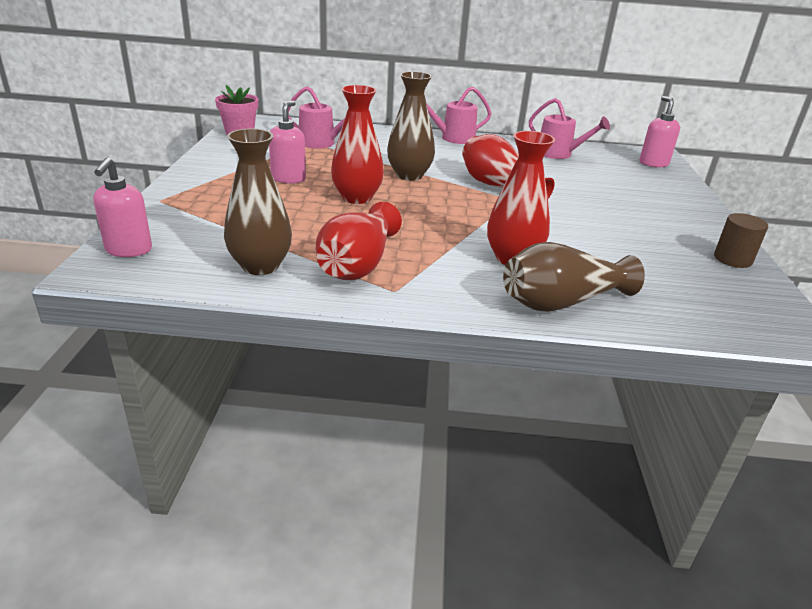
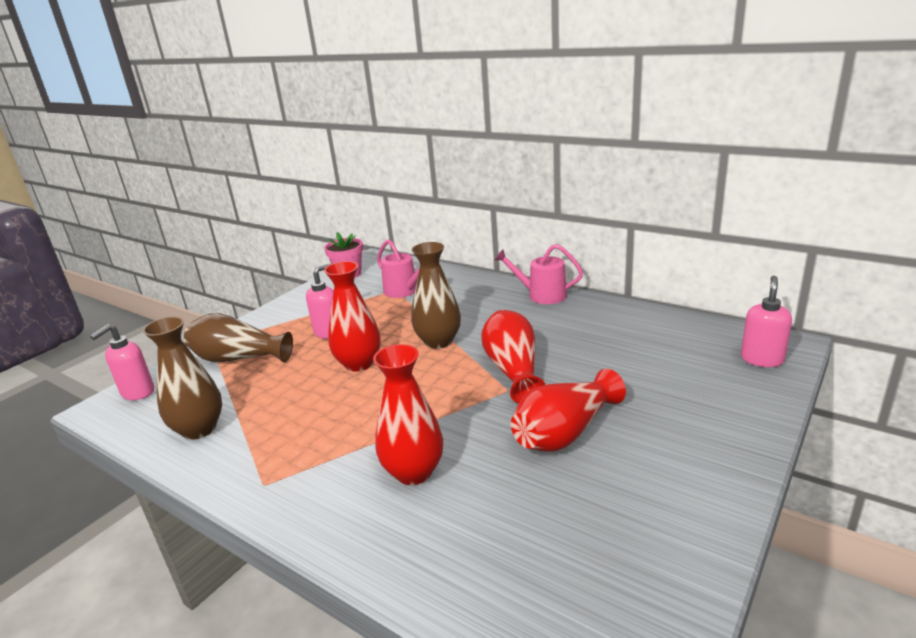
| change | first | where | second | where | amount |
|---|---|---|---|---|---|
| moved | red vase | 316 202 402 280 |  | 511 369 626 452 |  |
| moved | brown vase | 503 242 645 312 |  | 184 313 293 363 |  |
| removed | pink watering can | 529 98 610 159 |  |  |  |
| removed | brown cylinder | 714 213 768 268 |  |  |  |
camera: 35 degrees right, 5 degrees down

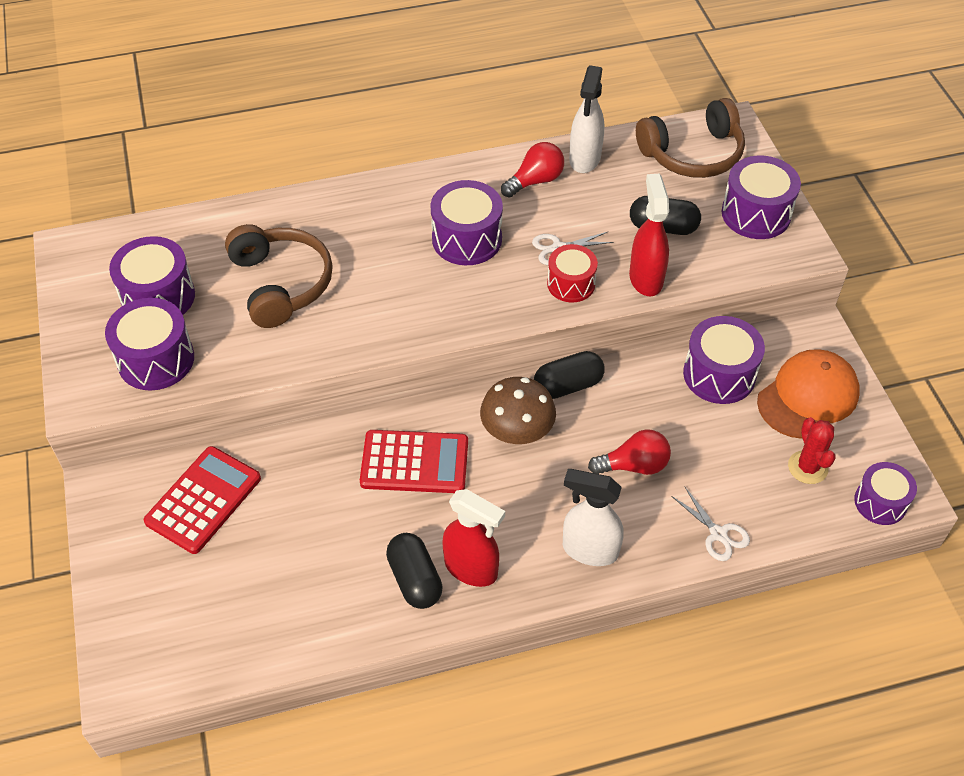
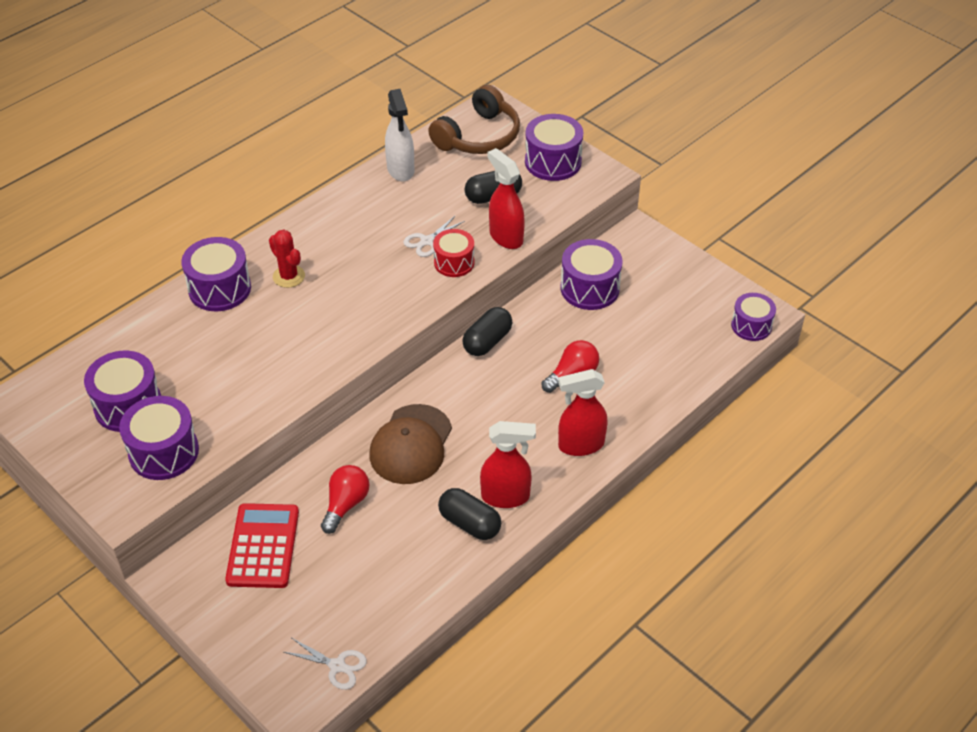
| change | first | where | second | where | amount |
|---|---|---|---|---|---|
| removed | brown headphones | 225 224 333 328 |  |  |  |
| replaced | red calculator | 360 430 468 493 | brown cap | 370 404 452 484 |  |
| moved | purple drum | 431 180 503 265 |  | 181 237 251 311 |  |
| removed | brown mushroom | 480 377 556 444 |  |  |  |
| moved | red light bulb | 501 142 564 198 |  | 321 465 369 534 |  |
| recoloured | white spray bottle | 563 469 624 566 | red spray bottle | 558 369 608 456 |  |
| moved | white scissors | 671 487 750 561 |  | 284 638 367 690 |  |
| removed | orange cap | 757 349 860 439 |  |  |  |
| moved | red cactus | 788 417 836 484 |  | 269 229 305 288 |  |
camera: 30 degrees left, 5 degrees down

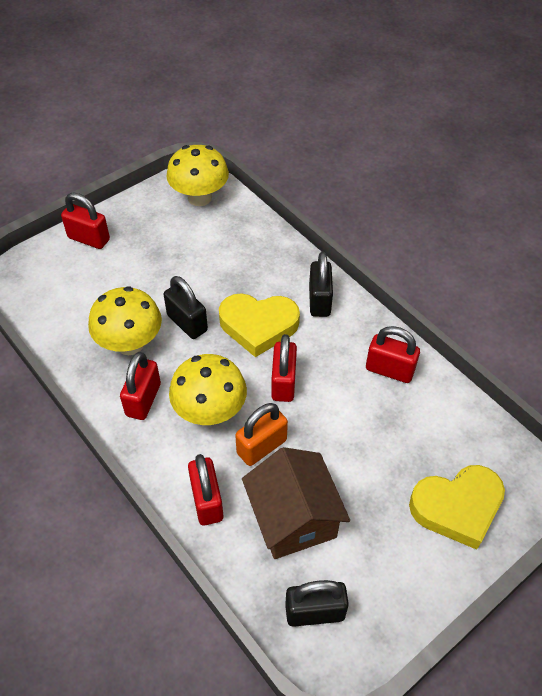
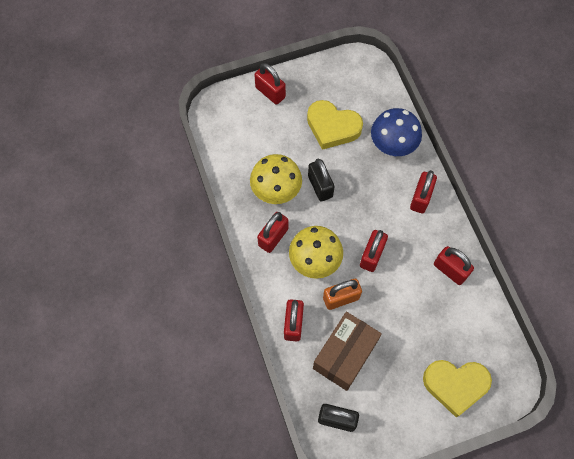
| change | first | where | second | where | amount |
|---|---|---|---|---|---|
| removed | yellow mushroom | 166 145 229 206 |  |  |  |
| moved | yellow heart | 219 293 300 357 |  | 307 100 363 150 |  |
| replaced | brown house | 242 447 350 559 | brown box | 313 312 382 391 |  |
| recoloured | black padlock | 309 252 333 317 | red padlock | 410 170 437 213 |  |
| added |  |  | blue mushroom | 371 108 422 156 |  |
camera: 20 degrees right, 15 degrees up

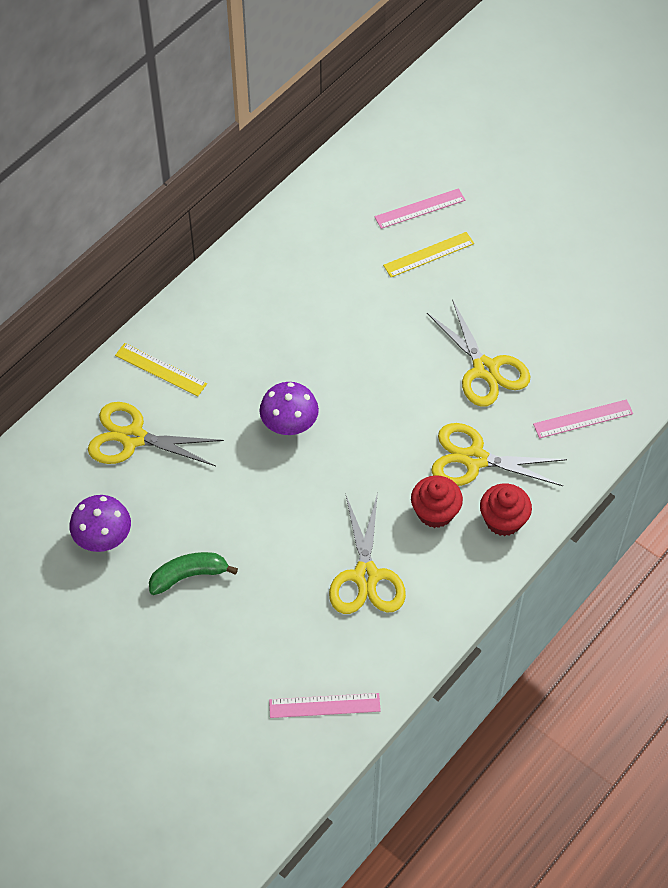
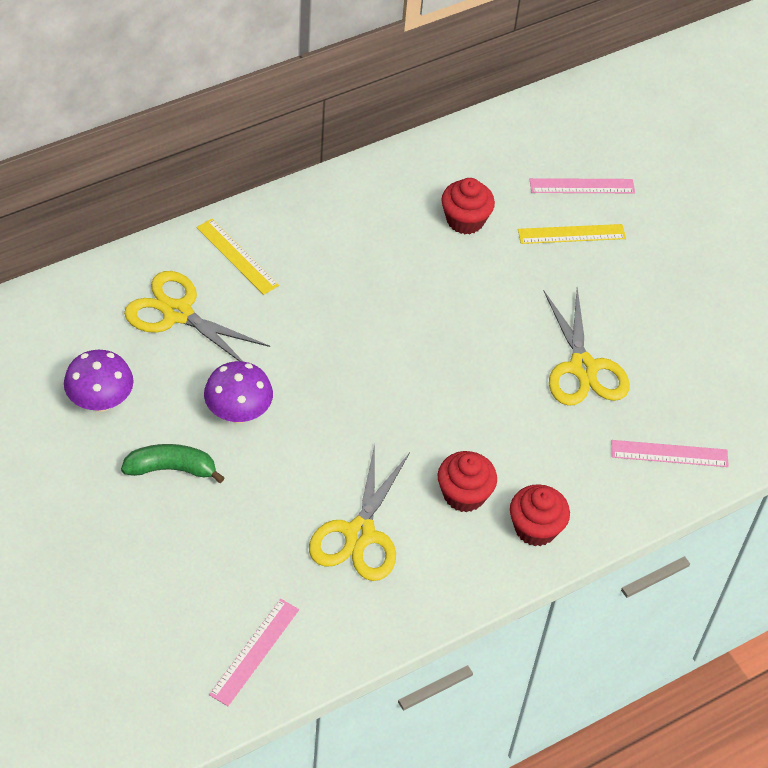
| change | first | where | second | where | amount |
|---|---|---|---|---|---|
| moved | purple mushroom | 260 382 319 435 |  | 204 361 273 424 |  |
| turned | pink ruler | 269 693 381 718 |  | 209 599 299 706 | 75 degrees counterclockwise |
| removed | yellow scissors | 431 423 567 486 |  |  |  |
| added |  |  | red cupcake | 441 178 495 234 |  |
camera: 15 degrees right, 5 degrees down

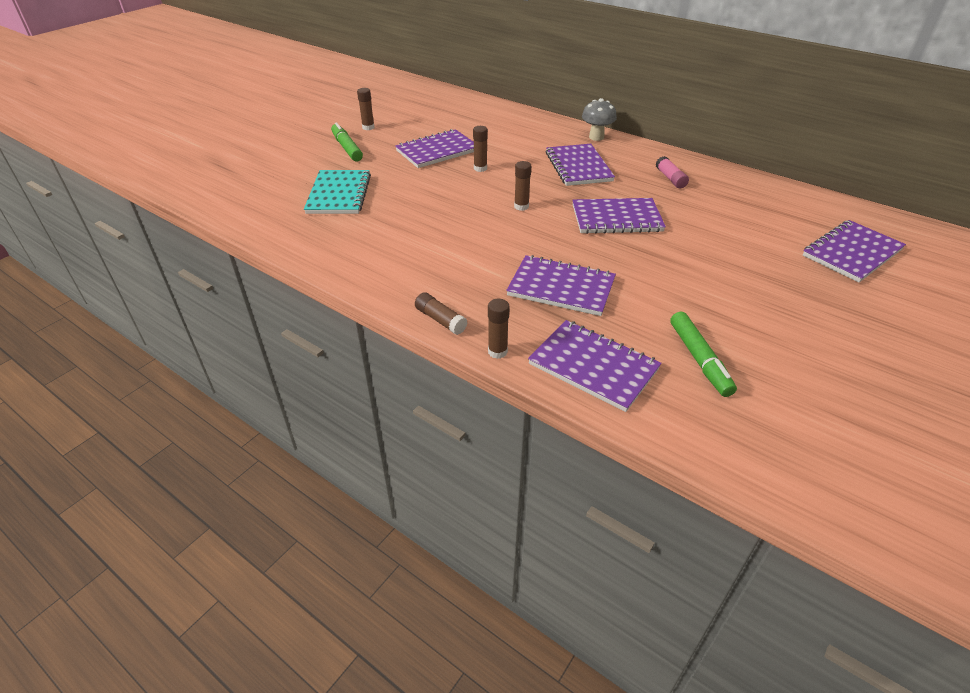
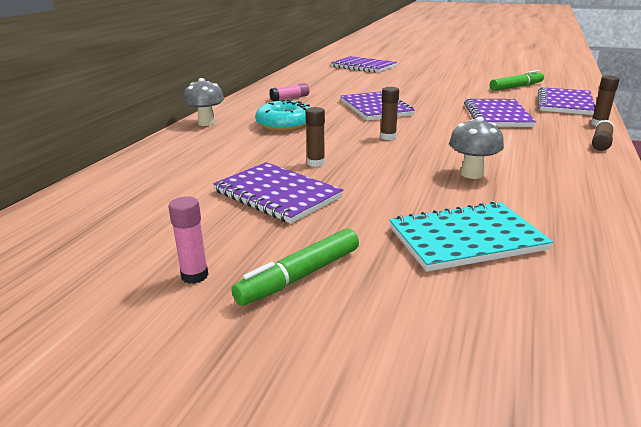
| change | first | where | second | where | amount |
|---|---|---|---|---|---|
| recoloured | brown glue stick | 357 88 374 130 | pink glue stick | 168 196 208 284 |  |
| replaced | purple notebook | 546 144 615 186 | turquoise donut | 255 99 310 131 |  |
| added |  |  | grey mushroom | 449 117 504 179 |  |
camera: 105 degrees left, 15 degrees down

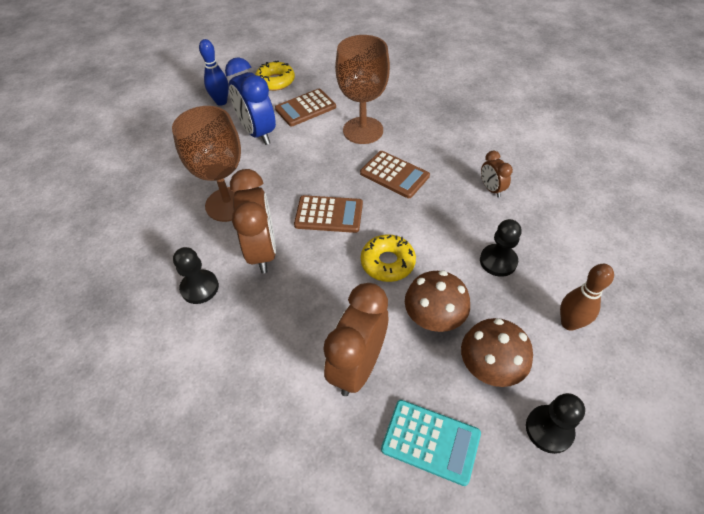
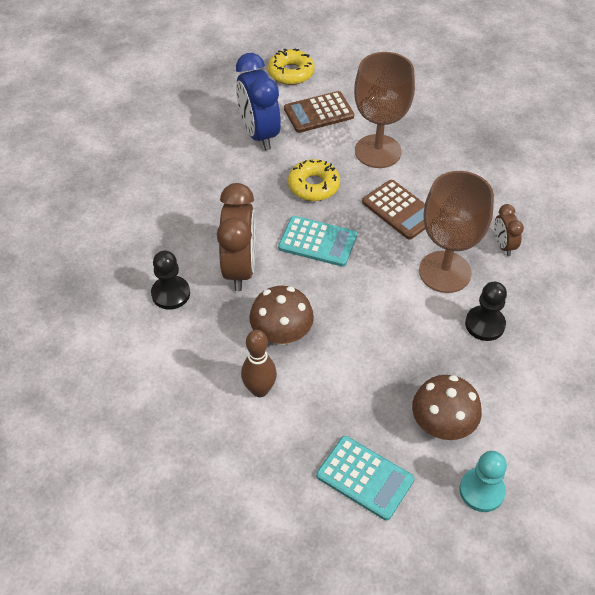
| change | first | where | second | where | amount |
|---|---|---|---|---|---|
| moved | brown goblet | 172 106 241 222 |  | 419 171 494 293 |  |
| removed | blue bowling pin | 199 39 229 106 |  |  |  |
| recoloured | brown calculator | 294 195 363 233 | turquoise calculator | 278 216 357 267 |  |
| removed | brown clock | 323 283 388 396 |  |  |  |
| moved | yellow donut | 361 234 416 282 |  | 288 159 340 201 |  |
| moved | brown mushroom | 405 270 470 332 |  | 249 286 314 345 |  |
| recoloured | black pawn | 526 393 585 454 | turquoise pawn | 459 451 507 512 |  |
| moved | brown bowling pin | 560 264 614 331 |  | 241 330 277 397 |  |
camera: 10 degrees right, 0 degrees up

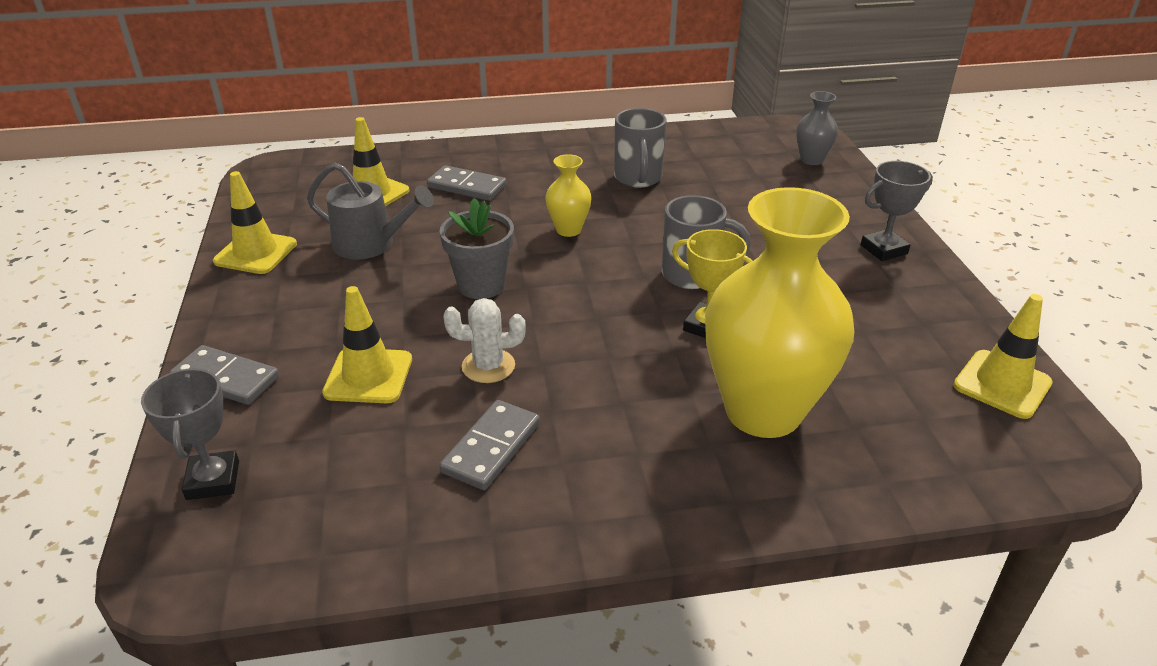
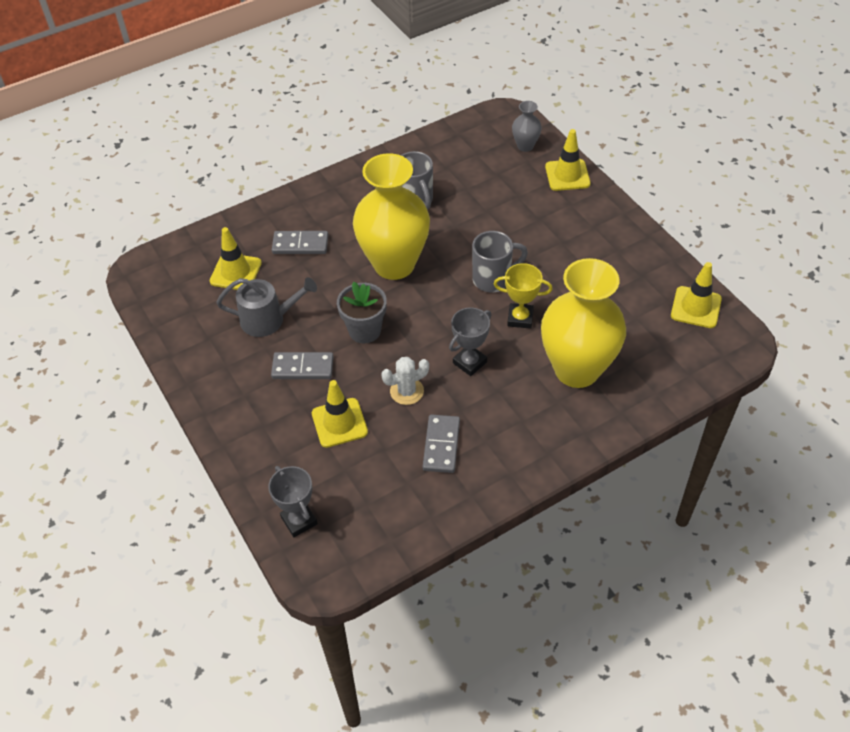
| change | first | where | second | where | amount |
|---|---|---|---|---|---|
| moved | grey domino | 169 345 279 405 |  | 271 352 334 379 |  |
| moved | yellow traffic cone | 213 171 297 274 |  | 545 129 591 191 |  |
| resized | yellow vase | 545 154 592 237 |  | 353 153 430 280 | x2.30 |
| moved | grey trophy | 861 161 933 261 |  | 449 308 491 376 |  |
camera: 20 degrees left, 15 degrees up

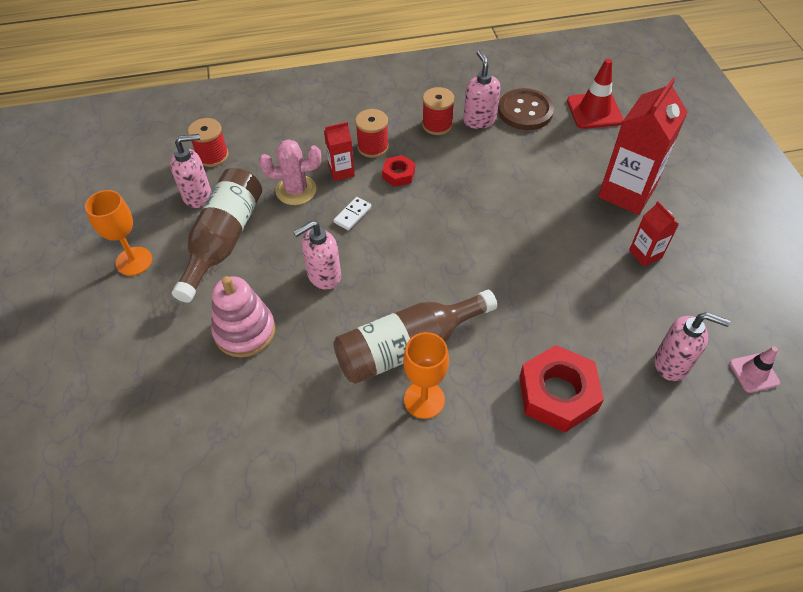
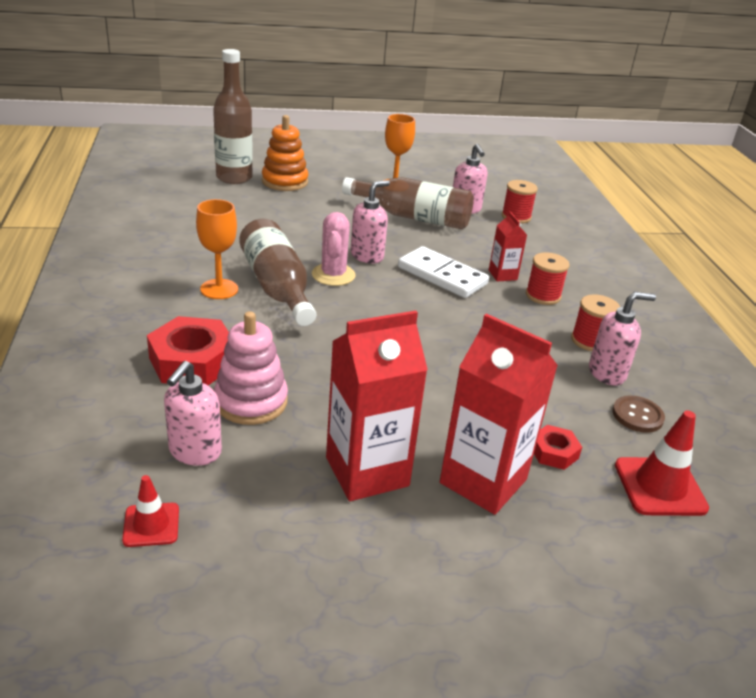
| change | first | where | second | where | amount |
|---|---|---|---|---|---|
| moved | pink stacking toy | 211 276 275 357 |  | 214 311 288 425 |  |
| moved | pink cactus | 259 139 321 205 |  | 312 212 356 286 |  |
| turned | pink soap dispenser | 293 220 341 290 |  | 351 180 390 264 | 75 degrees clockwise |
| resized | white domino | 333 197 371 230 |  | 398 246 489 298 | x2.14 |
| moved | red nut | 382 155 415 187 |  | 534 425 582 470 |  |
| resized | brown button | 498 88 554 130 |  | 612 395 665 433 | x0.63 |
| resized | red carton | 629 201 679 267 |  | 326 310 428 501 | x1.98 |
| recoloured | pink traffic cone | 729 347 780 393 | red traffic cone | 122 475 179 547 |  |
| added |  |  | brown bottle | 213 49 253 184 |  |
| added |  |  | orange stacking toy | 262 115 308 191 |  |
camera: 90 degrees right, 20 degrees down

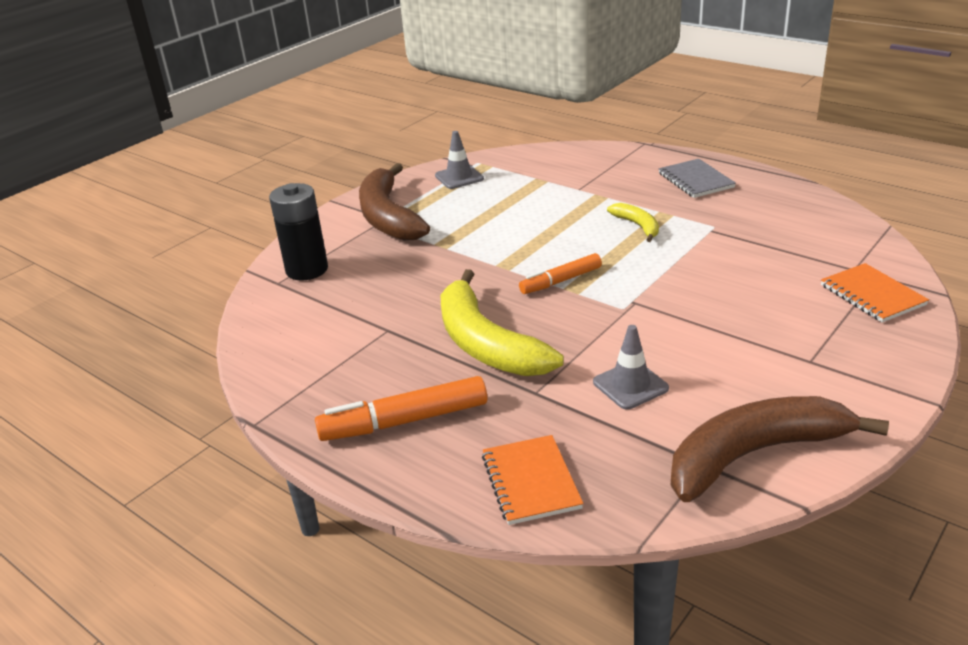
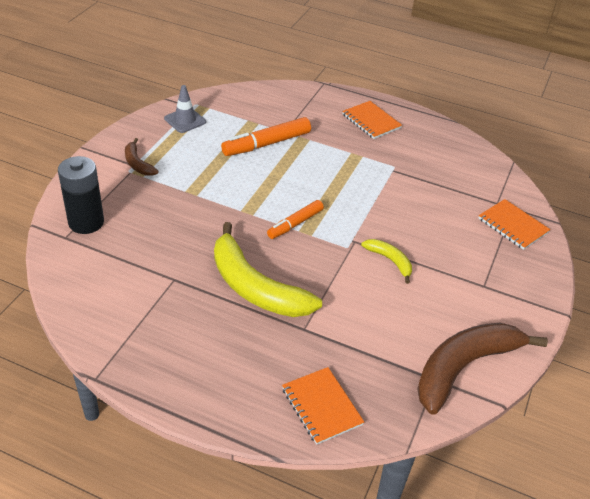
| change | first | where | second | where | amount |
|---|---|---|---|---|---|
| moved | orange marker | 315 376 487 441 |  | 221 117 311 156 |  |
| resized | brown banana | 359 163 430 241 |  | 125 138 158 176 | x0.48 |
| removed | grey traffic cone | 593 325 669 410 |  |  |  |
| moved | yellow banana | 607 203 659 242 |  | 361 239 412 284 |  |
| recoloured | grey notebook | 659 159 736 198 | orange notebook | 342 101 402 139 |  |
camera: 20 degrees left, 10 degrees up

